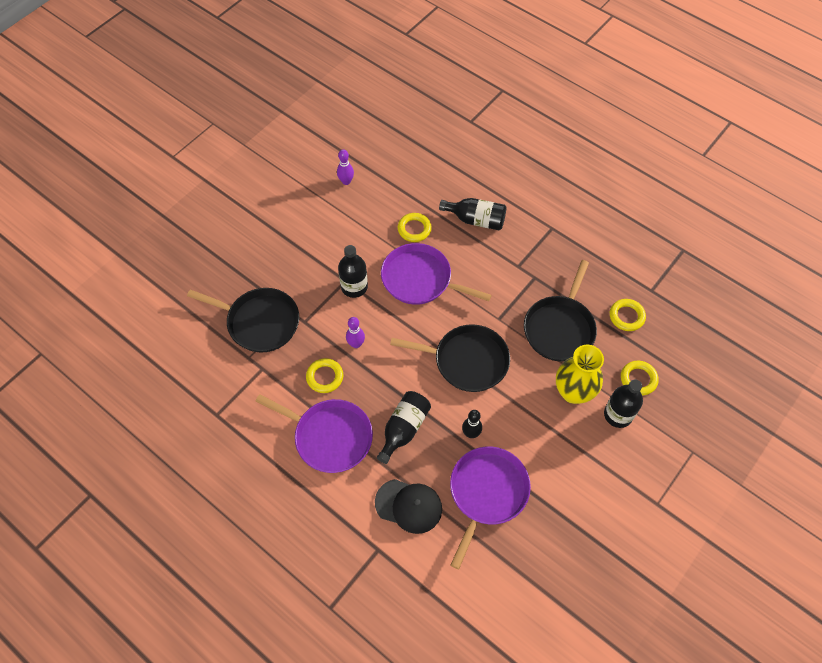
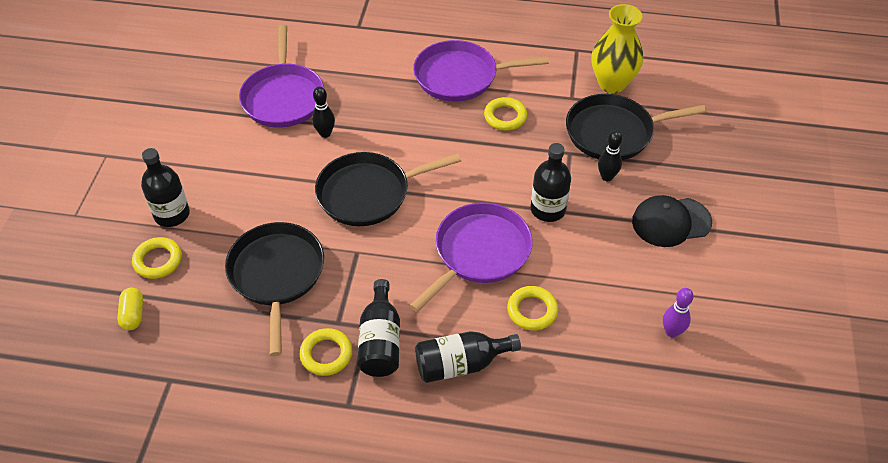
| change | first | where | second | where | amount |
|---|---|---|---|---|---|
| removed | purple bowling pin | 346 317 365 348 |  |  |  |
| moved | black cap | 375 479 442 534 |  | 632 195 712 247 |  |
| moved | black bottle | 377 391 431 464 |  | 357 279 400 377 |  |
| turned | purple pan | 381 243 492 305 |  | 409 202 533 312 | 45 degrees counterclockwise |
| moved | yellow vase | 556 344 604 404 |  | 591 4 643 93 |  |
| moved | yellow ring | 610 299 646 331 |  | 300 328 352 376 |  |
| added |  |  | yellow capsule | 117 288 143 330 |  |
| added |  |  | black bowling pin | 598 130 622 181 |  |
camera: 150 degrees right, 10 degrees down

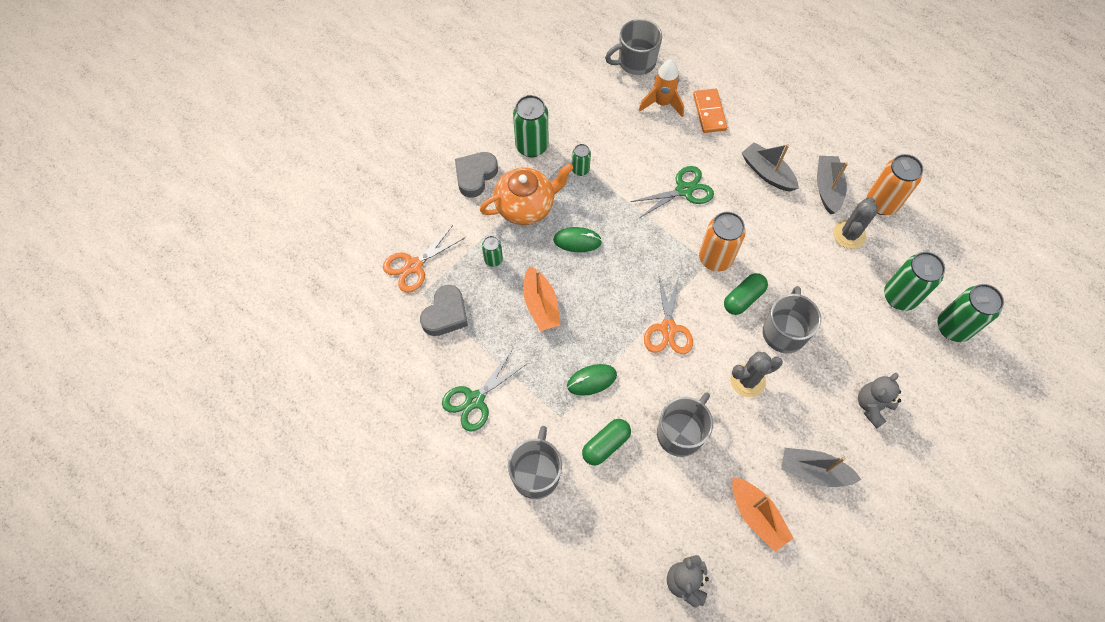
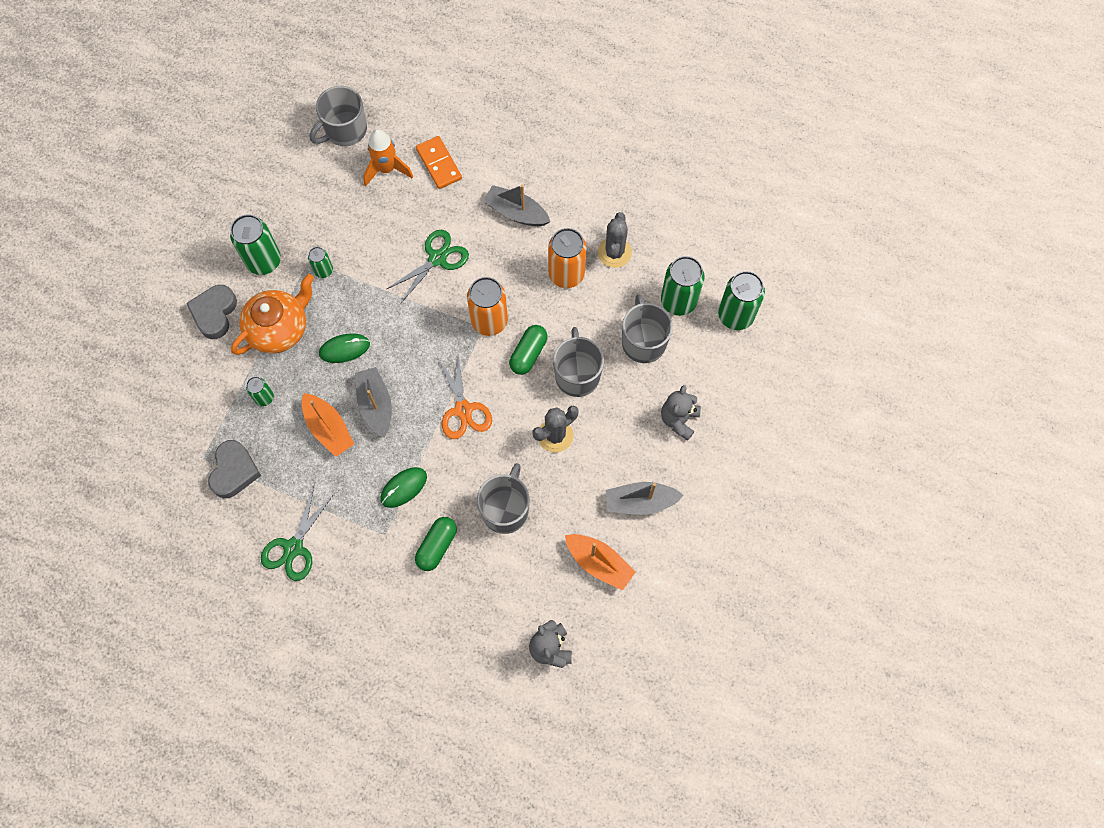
| change | first | where | second | where | amount |
|---|---|---|---|---|---|
| removed | orange scissors | 383 225 466 292 |  |  |  |
| moved | grey mug | 508 426 562 499 |  | 622 294 673 363 |  |
| moved | grey boat | 817 156 848 214 |  | 355 367 392 438 |  |
| moved | orange can | 867 154 923 215 |  | 548 228 587 288 |  |
camera: 20 degrees left, 5 degrees up

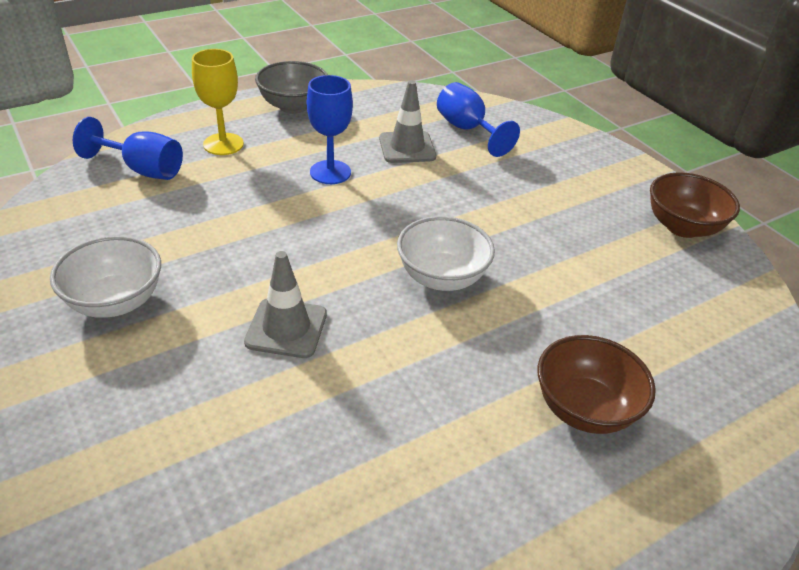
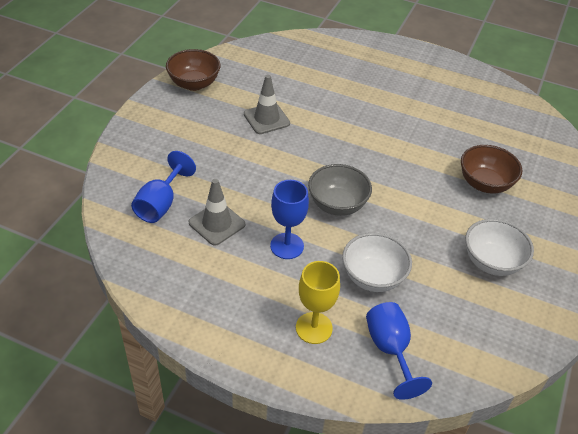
| change | first | where | second | where | amount |
|---|---|---|---|---|---|
| moved | grey traffic cone | 244 251 327 358 |  | 244 75 290 134 |  |
| moved | grey bowl | 255 61 328 114 |  | 308 164 372 216 |  |
| moved | white bowl | 397 216 495 291 |  | 342 233 412 292 |  |
| moved | brown bowl | 537 335 656 434 |  | 461 145 523 193 |  |
camera: 125 degrees left, 5 degrees up

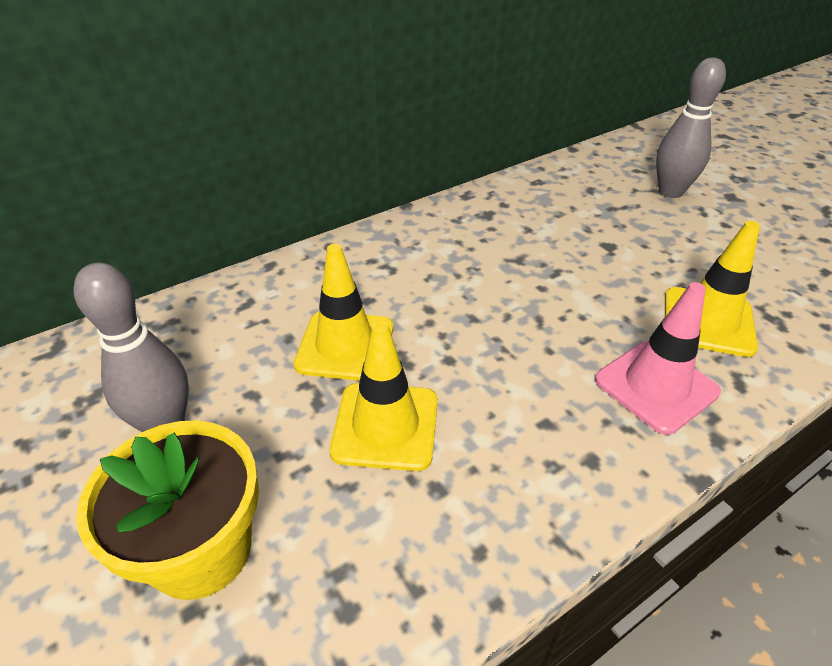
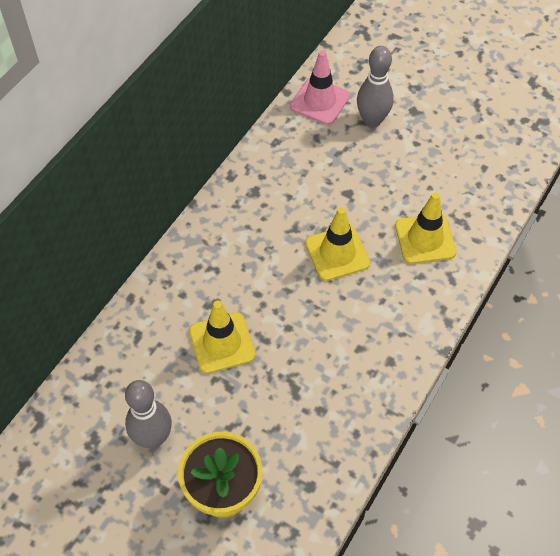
| change | first | where | second | where | amount |
|---|---|---|---|---|---|
| moved | yellow traffic cone | 330 321 438 471 |  | 305 207 370 281 |  |
| moved | pink traffic cone | 595 282 721 435 |  | 290 51 350 125 |  |
camera: 25 degrees left, 15 degrees up

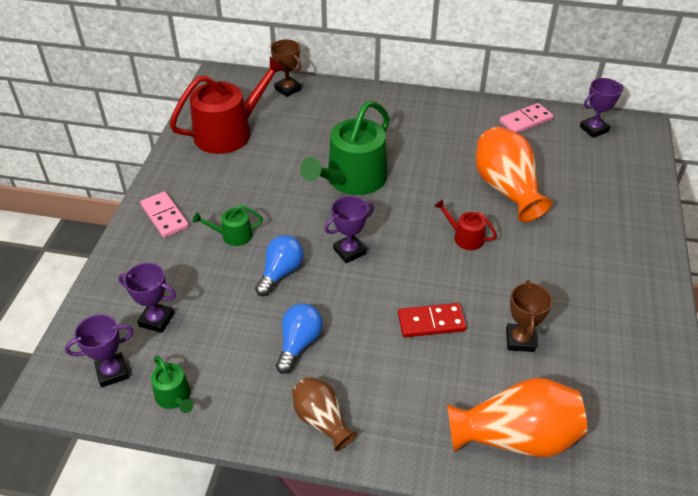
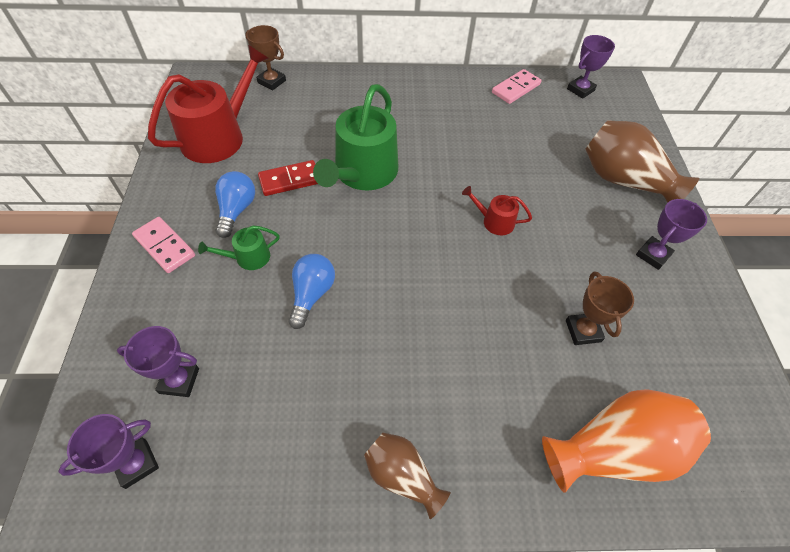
| change | first | where | second | where | amount |
|---|---|---|---|---|---|
| removed | green watering can | 151 356 193 413 |  |  |  |
| moved | blue light bulb | 276 303 323 374 |  | 215 171 255 238 |  |
| moved | purple trophy | 324 196 374 263 |  | 636 199 707 270 |  |
| moved | red domino | 398 303 467 337 |  | 258 160 318 196 |  |
| removed | orange vase | 476 127 552 222 |  |  |  |
| added |  |  | brown vase | 585 120 699 203 |  |
camera: 15 degrees left, 10 degrees up

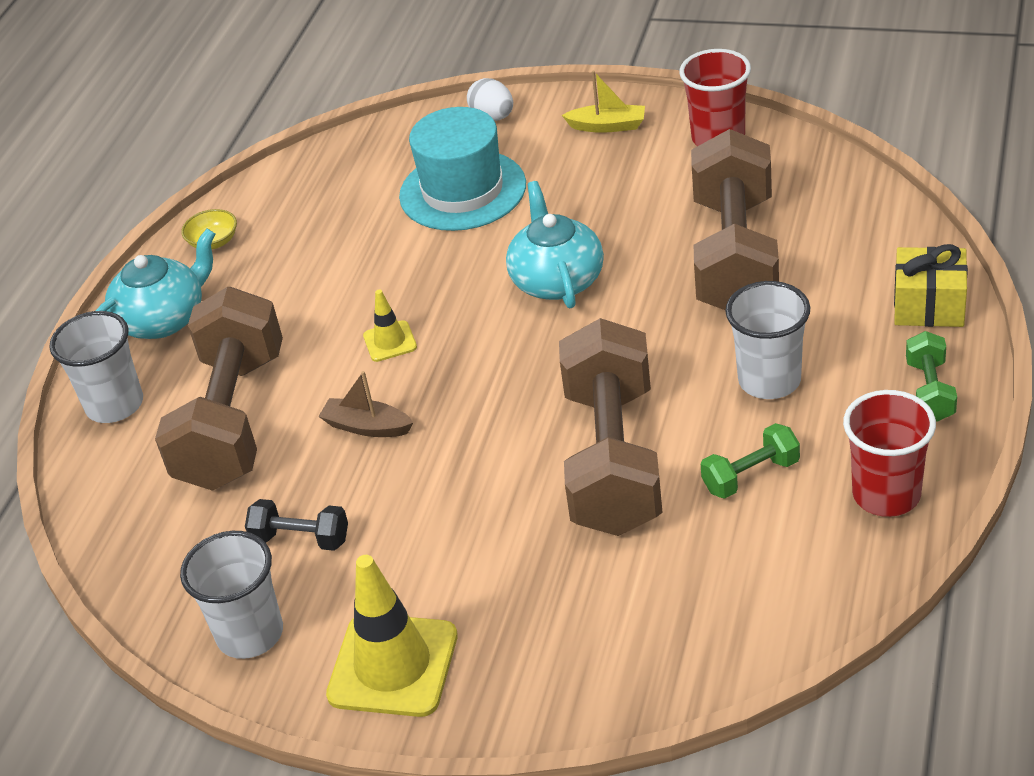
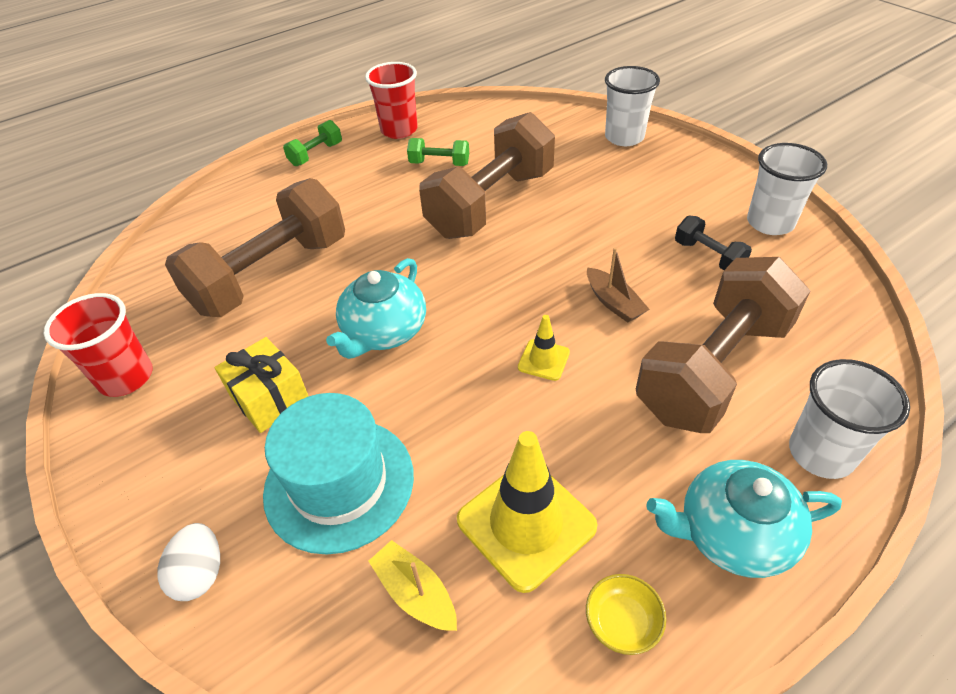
| change | first | where | second | where | amount |
|---|---|---|---|---|---|
| moved | yellow traffic cone | 326 555 458 717 |  | 457 431 598 593 |  |
| moved | yellow boat | 562 70 645 133 |  | 368 540 457 631 |  |
| moved | white cup | 725 281 810 399 |  | 605 66 660 146 |  |
| moved | yellow gift | 894 244 968 327 |  | 215 337 309 433 |  |
camera: 145 degrees left, 5 degrees up

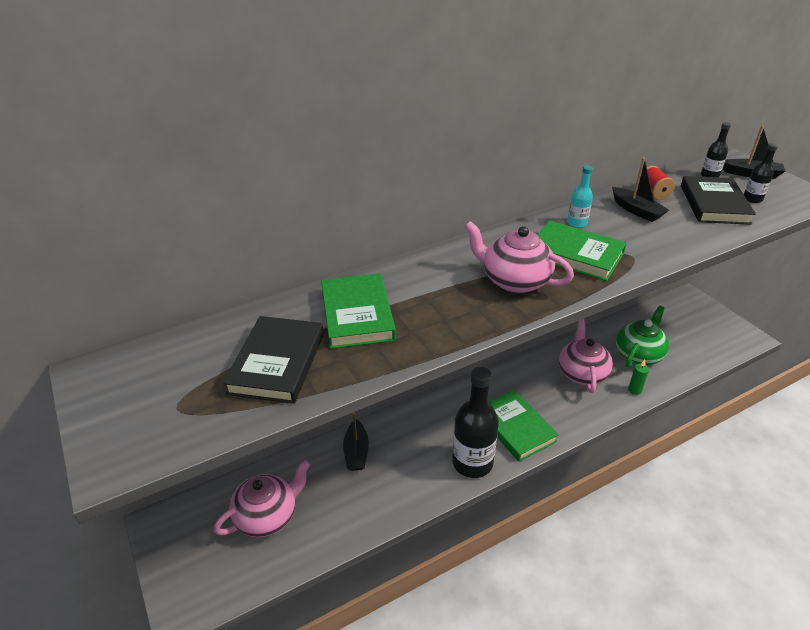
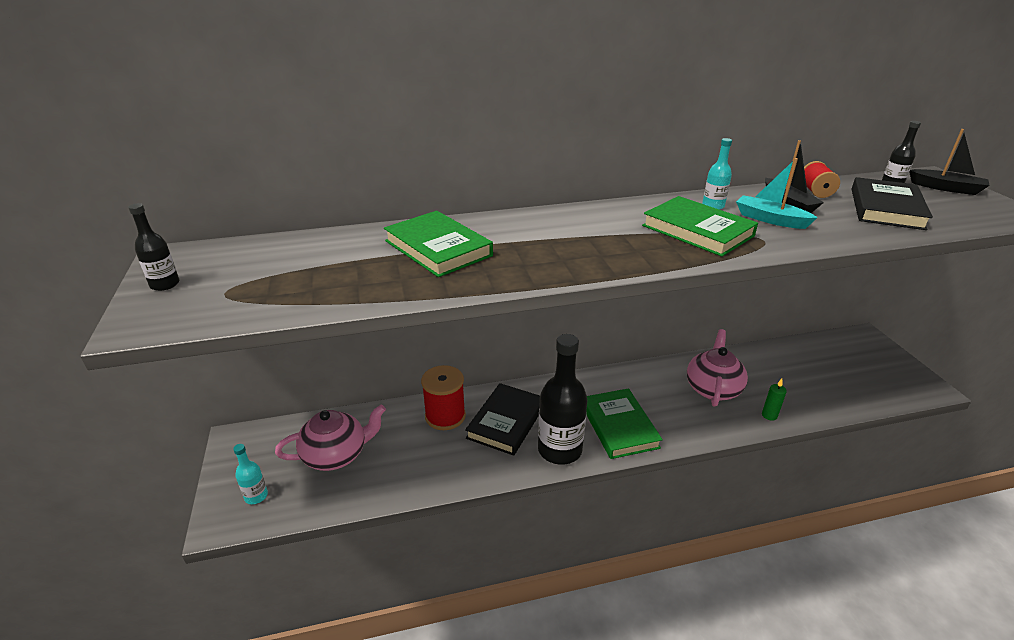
| change | first | where | second | where | amount |
|---|---|---|---|---|---|
| moved | black book | 223 316 324 404 |  | 465 383 540 456 |  |
| turned | green book | 321 273 396 349 |  | 384 211 493 277 | 45 degrees counterclockwise |
| replaced | black boat | 343 412 369 471 | red spool | 421 365 466 430 |  |
| removed | pink teapot | 465 221 574 293 |  |  |  |
| removed | green teapot | 616 305 669 368 |  |  |  |
| moved | black bottle | 744 143 778 203 |  | 128 203 179 291 |  |
| added |  |  | turquoise bottle | 233 444 268 504 |  |
| added |  |  | turquoise boat | 736 158 818 229 |  |
camera: 15 degrees right, 5 degrees down

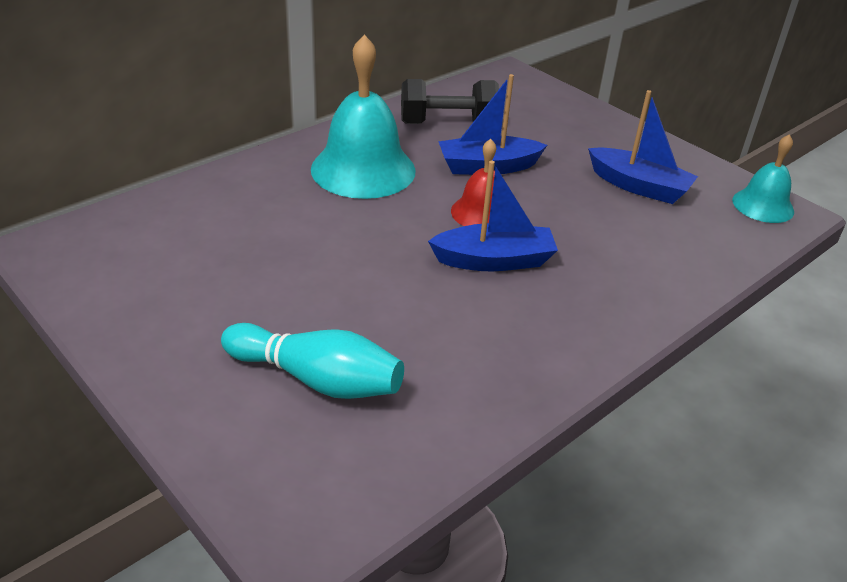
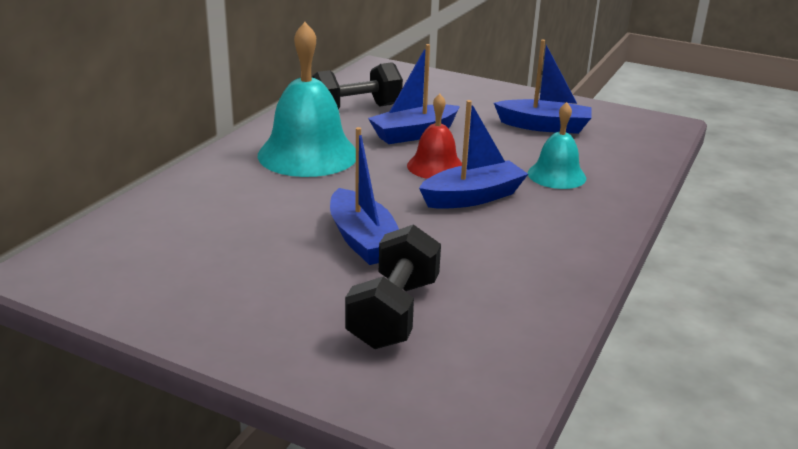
| change | first | where | second | where | amount |
|---|---|---|---|---|---|
| replaced | turquoise bowling pin | 221 323 404 399 | black dumbbell | 345 224 441 349 |  |
| moved | turquoise bell | 732 134 794 223 |  | 528 102 586 189 |  |
| added |  |  | blue boat | 330 127 399 265 |  |
camera: 20 degrees left, 10 degrees down

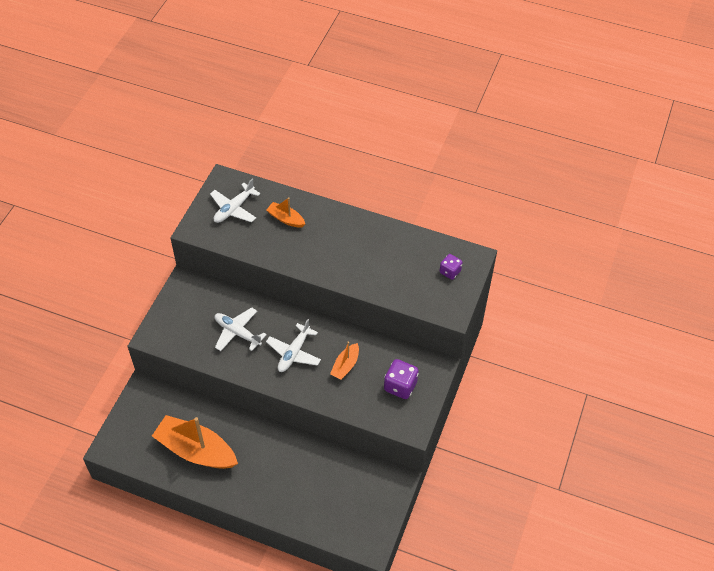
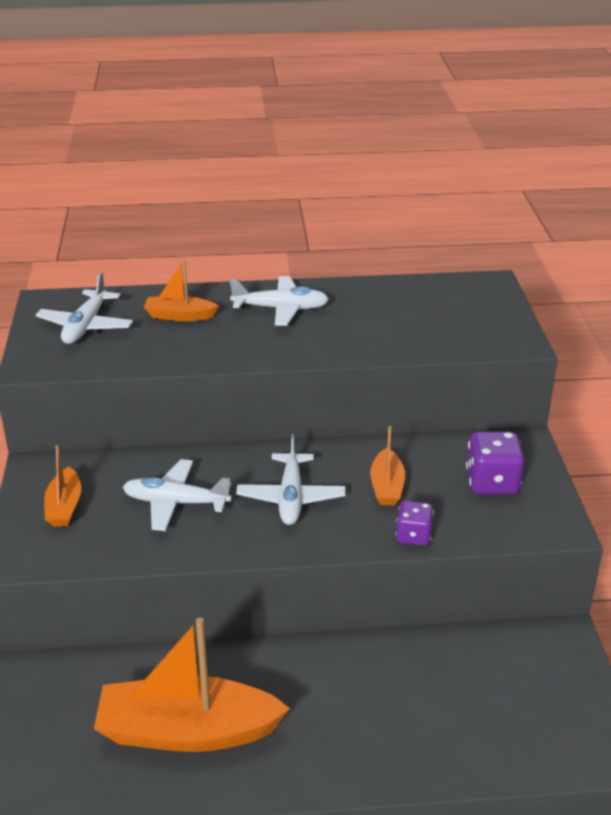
| change | first | where | second | where | amount |
|---|---|---|---|---|---|
| moved | purple dice | 440 254 462 280 |  | 396 500 434 546 |  |
| added |  |  | orange boat | 44 445 81 527 |  |
| added |  |  | white plane | 230 276 329 326 |  |
camera: 25 degrees left, 20 degrees down

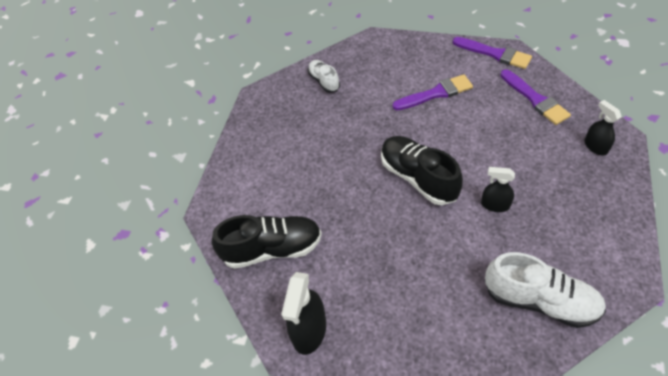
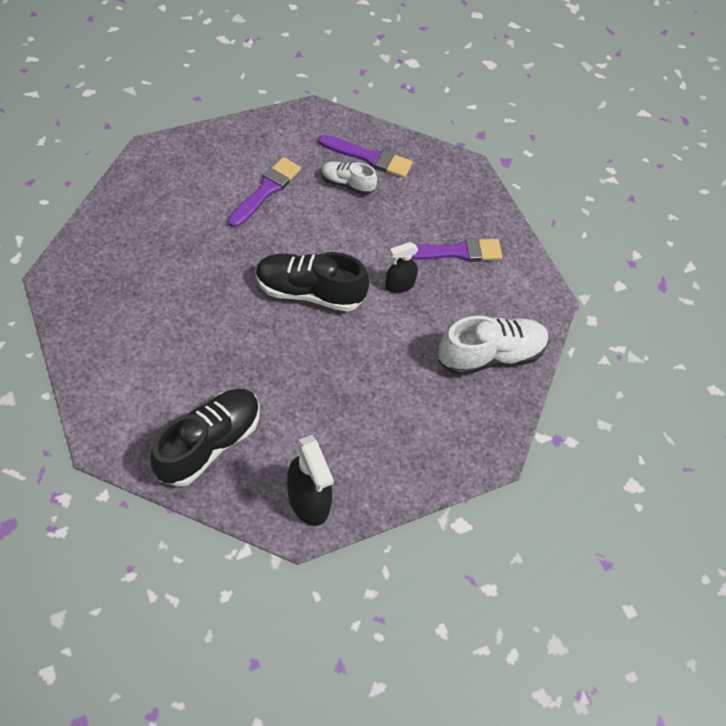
| change | first | where | second | where | amount |
|---|---|---|---|---|---|
| moved | white shoe | 308 60 340 93 |  | 321 161 377 195 |  |
| moved | purple brush | 453 37 532 69 |  | 411 238 502 262 |  |
| removed | black spray bottle | 585 100 622 156 |  |  |  |
camera: 50 degrees left, 5 degrees up

